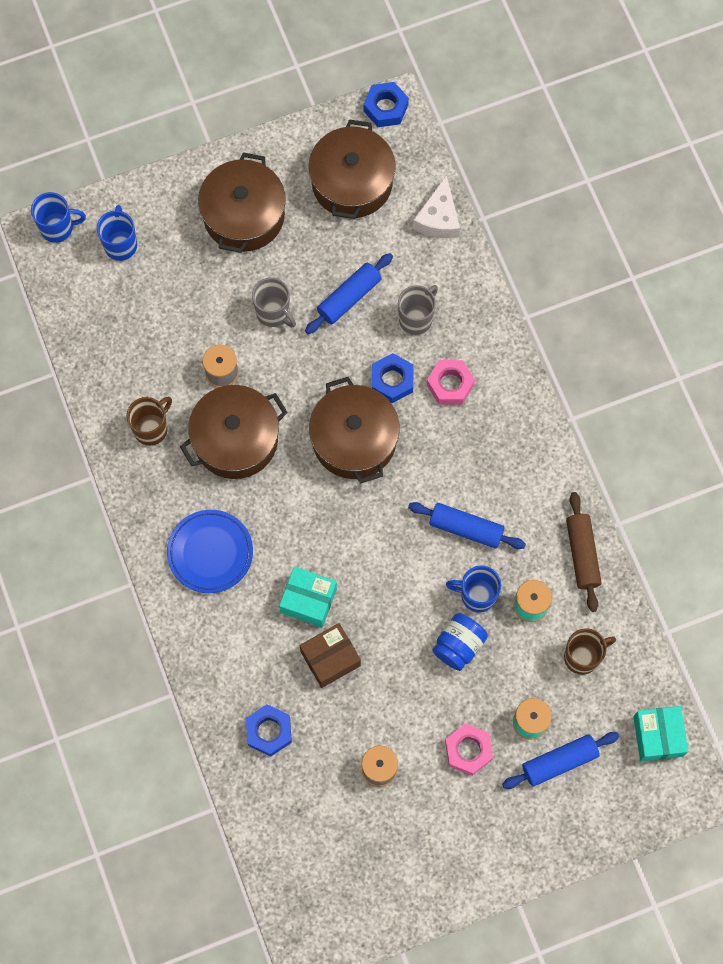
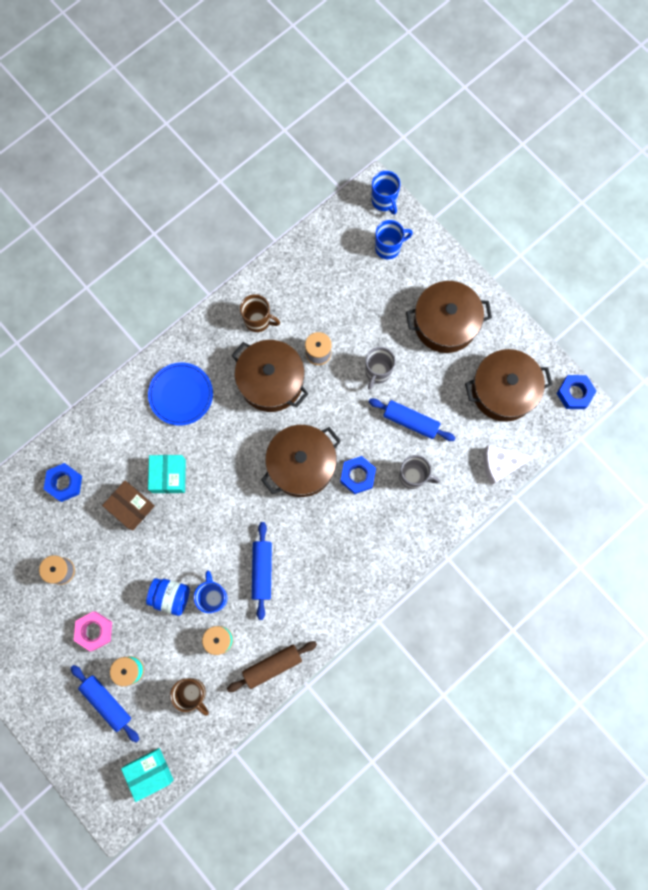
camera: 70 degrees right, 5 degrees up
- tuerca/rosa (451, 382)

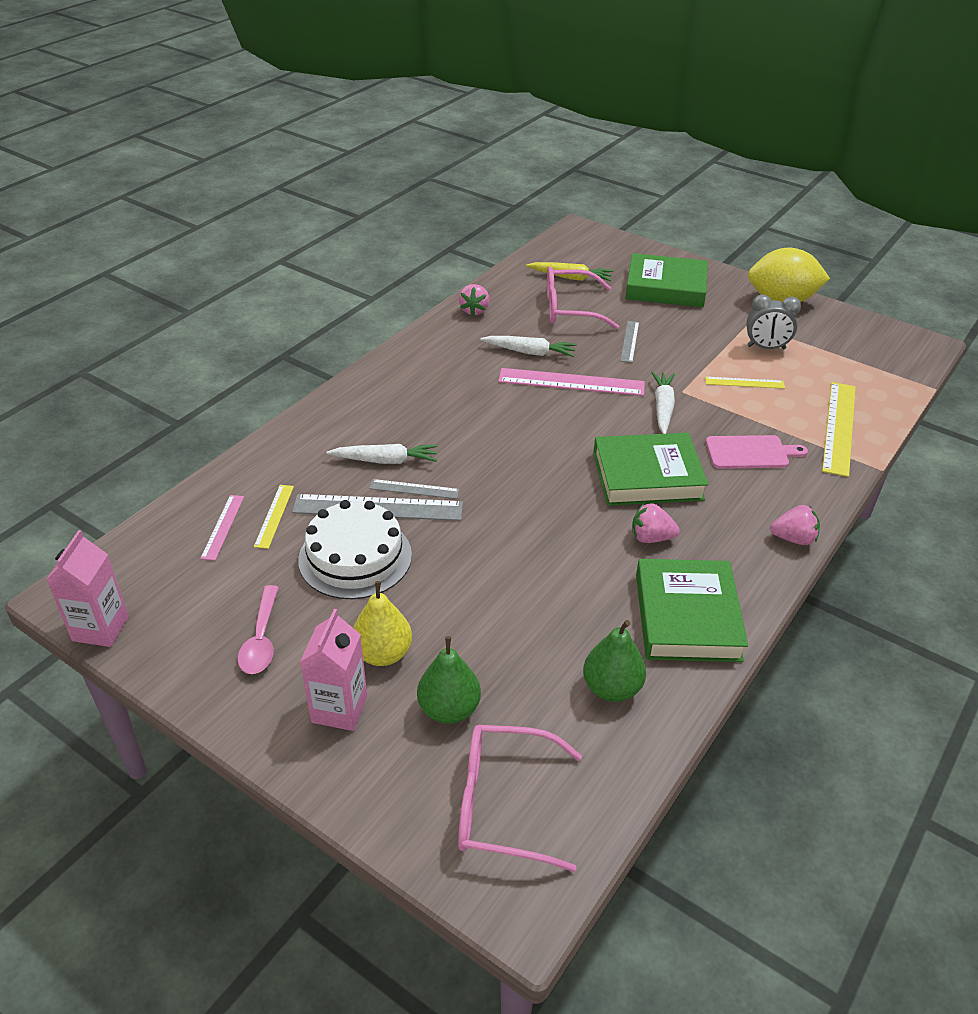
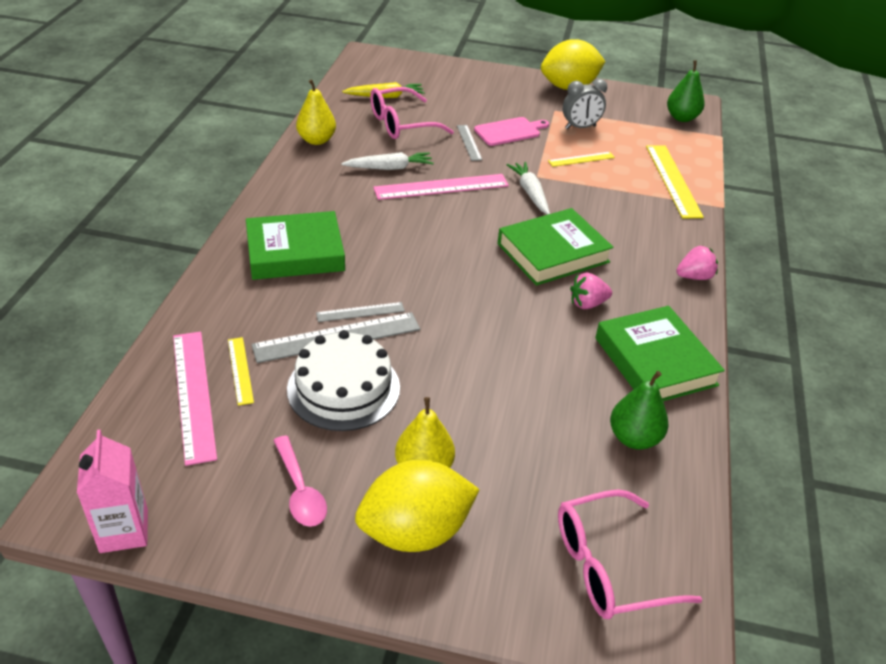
camera: 25 degrees left, 0 degrees up
- zanahoria/blanco (382, 454)
~ pera/verde (449, 680) to (686, 91)
~ libro/verde (666, 280) to (295, 245)
~ tabla de cortar/rosa (757, 452) to (511, 131)
~ cartón de leche/rosa (333, 670) to limón/amarillo (417, 506)
~ fresa/rosa (474, 300) to pera/amarillo (316, 112)
~ regla/rosa (222, 527) = (195, 399) x1.85

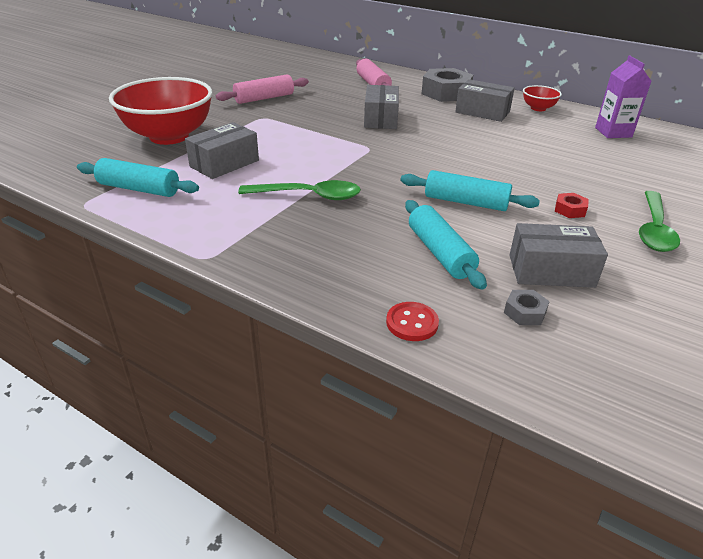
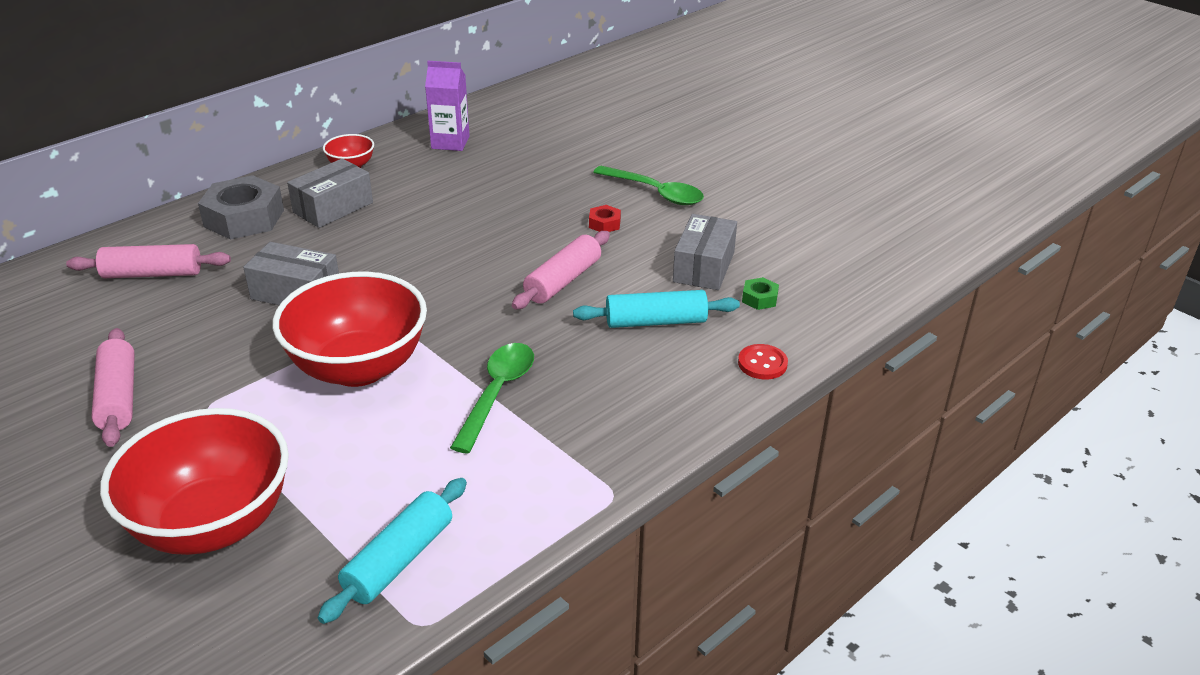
camera: 75 degrees left, 0 degrees up
- caja/gris (222, 150)
+ cuenco/rojo (350, 329)
~ rodillo/turquesa (470, 190) to rodillo/rosa (561, 270)
~ tuerca/gris (527, 307) to tuerca/verde (760, 293)

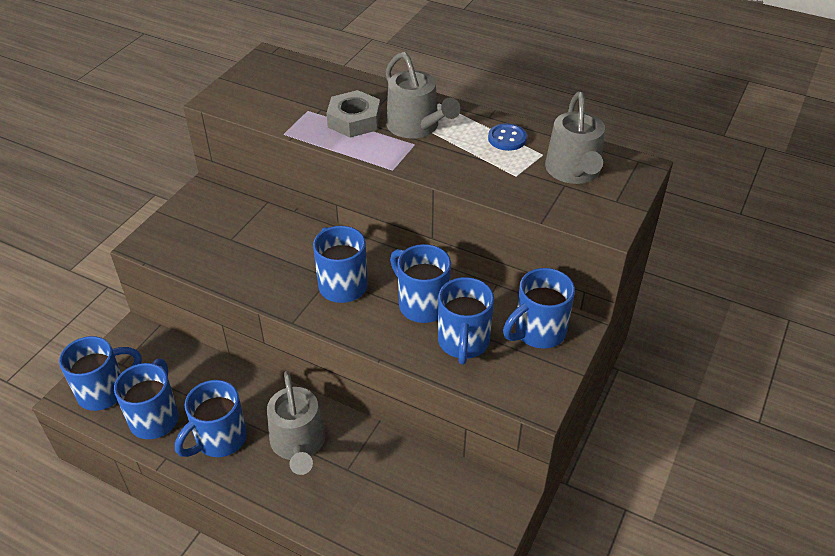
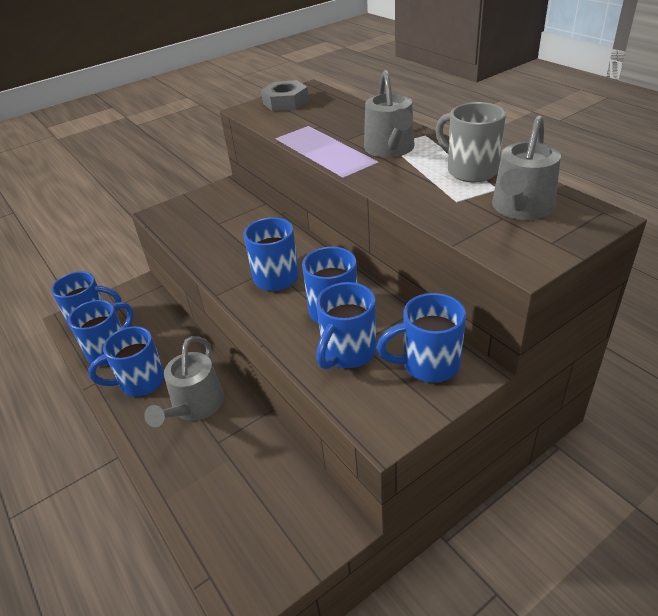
camera: 30 degrees right, 5 degrees down
~ tuerca/gris (353, 114) to (285, 95)
~ botón/azul (507, 137) to taza/gris (470, 142)

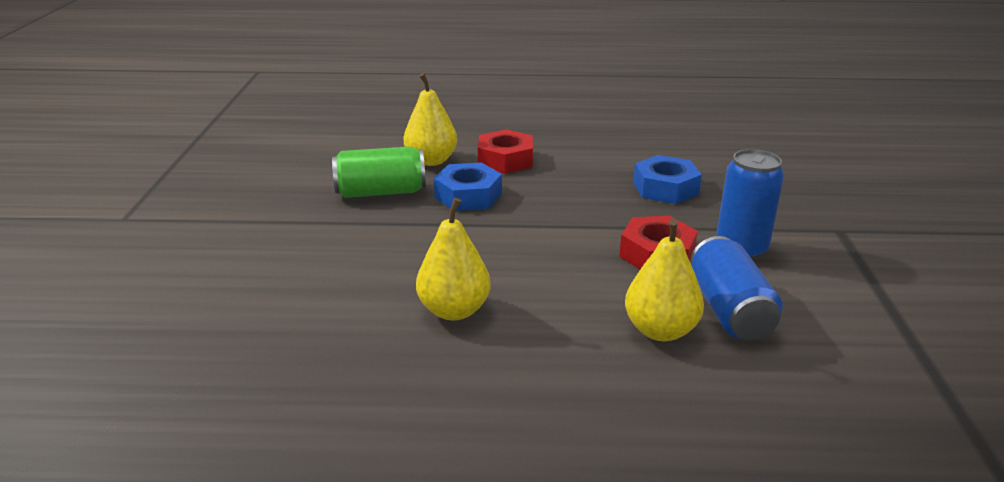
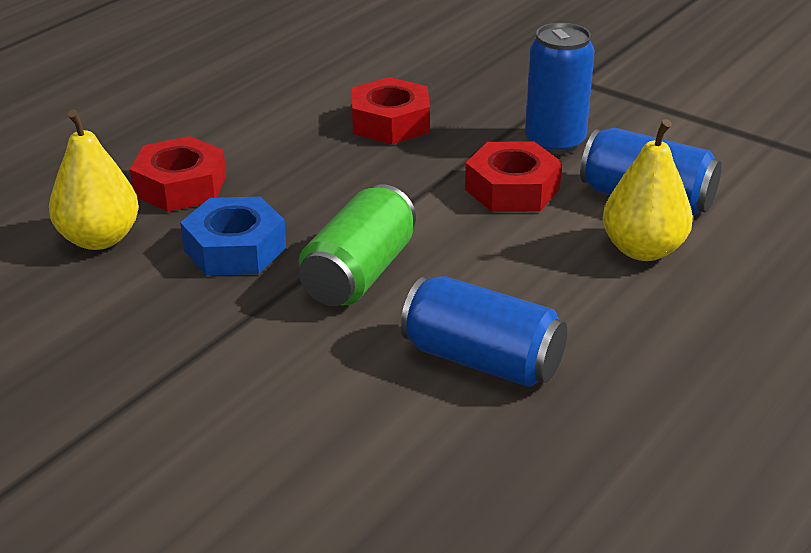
camera: 55 degrees left, 5 degrees up
~ lata/verde (379, 172) to (357, 245)
~ pera/amarillo (453, 259) to lata/azul (484, 331)
~ tuerca/azul (667, 179) to tuerca/rojo (391, 110)

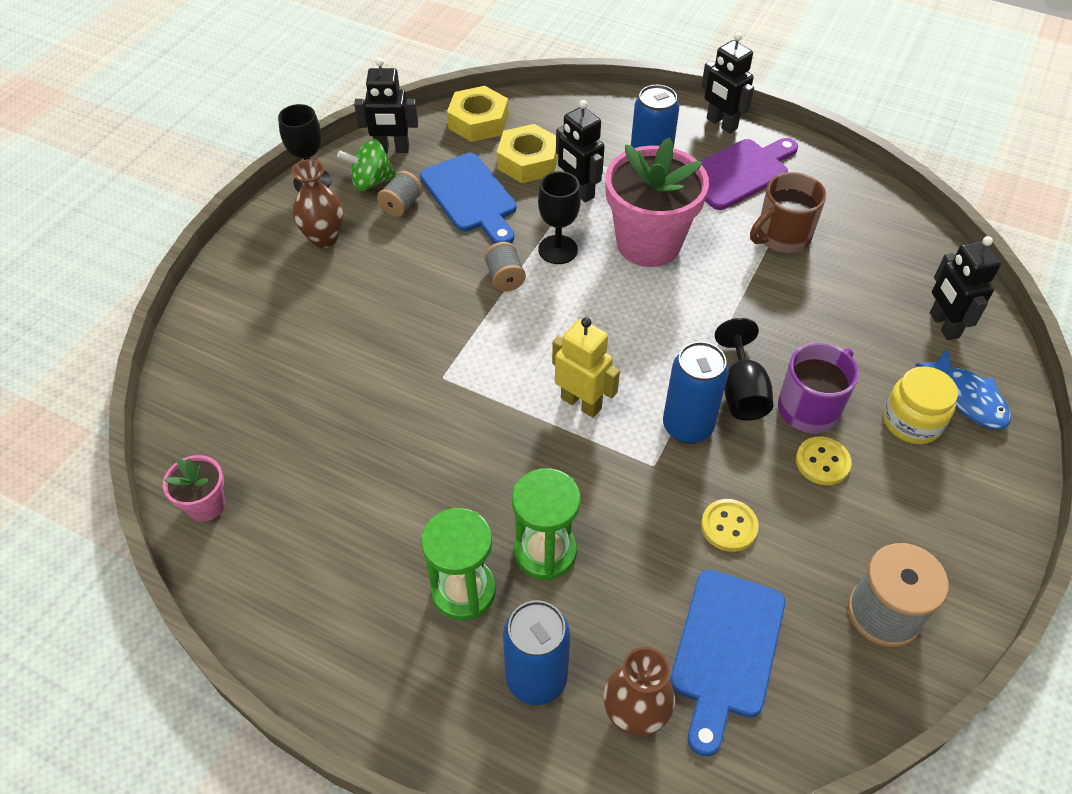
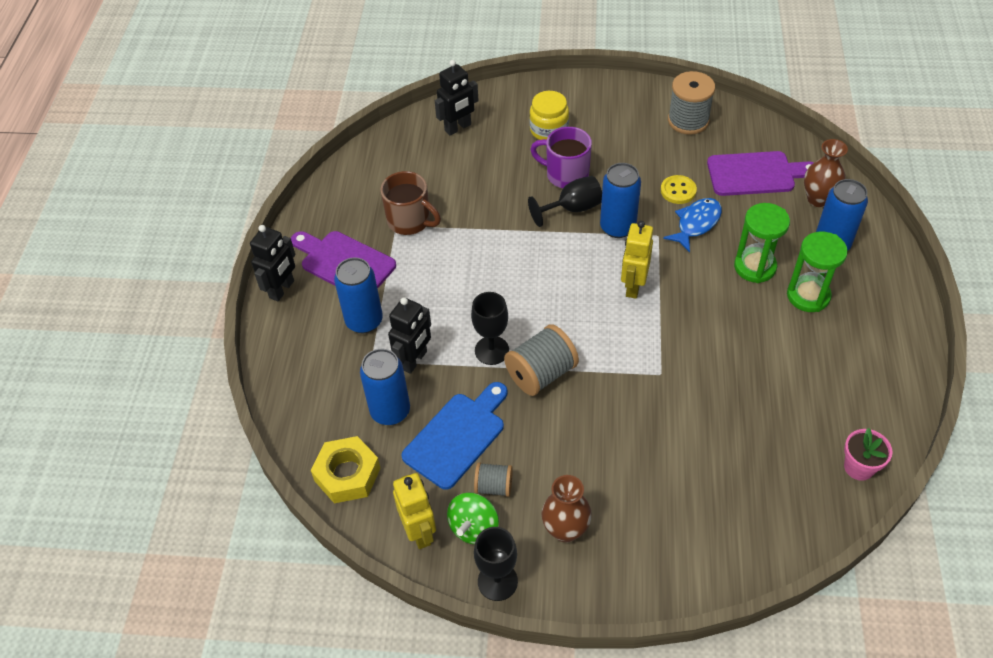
camera: 110 degrees left, 0 degrees up
- maceta/rosa (657, 202)
- botón/amarillo (823, 460)
~ pez/azul (963, 388) to (692, 225)
~ tuerca/amarillo (527, 153) to lata/azul (385, 387)
~ robot/negro (386, 105) to robot/amarillo (414, 511)
~ tabla de cortar/azul (727, 663) to tabla de cortar/morado (760, 173)
~ peonza/verde (366, 165) = (473, 518) 60 degrees clockwise
~ carrete/gris (505, 266) = (541, 360) x1.72

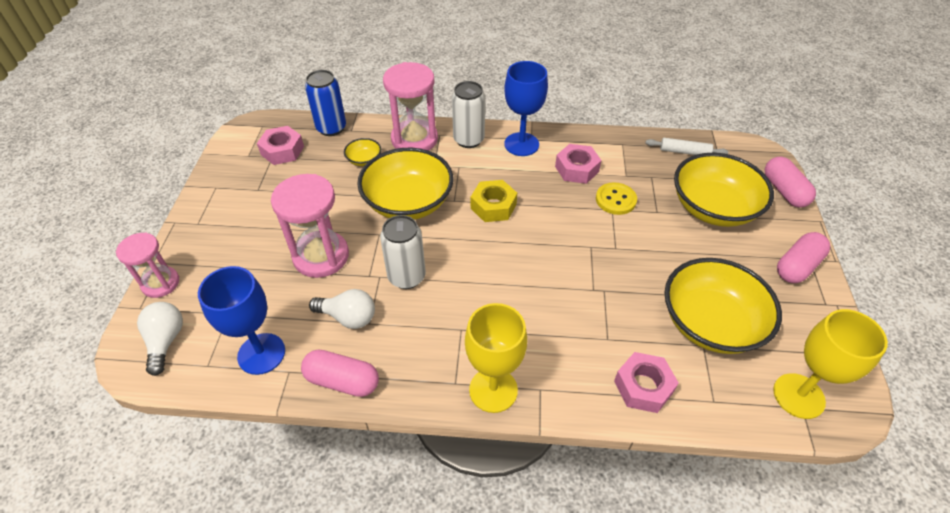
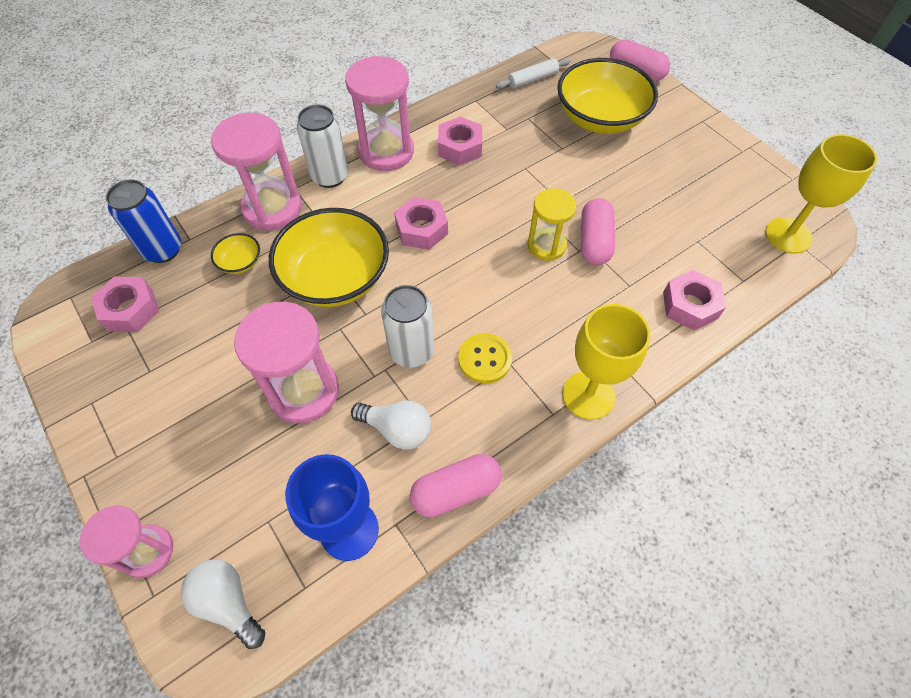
camera: 40 degrees left, 10 degrees up
- cuenco/amarillo (723, 306)
+ reloj de arena/amarillo (552, 224)
~ botón/amarillo (616, 199) to (485, 358)
~ cápsula/rosa (803, 257) to (598, 231)
~ copa/azul (526, 108) to reloj de arena/rosa (379, 113)
~ tuerca/amarillo (494, 201) to tuerca/rosa (421, 223)
~ bombilla/blanco (342, 309) = (391, 425) 45 degrees clockwise

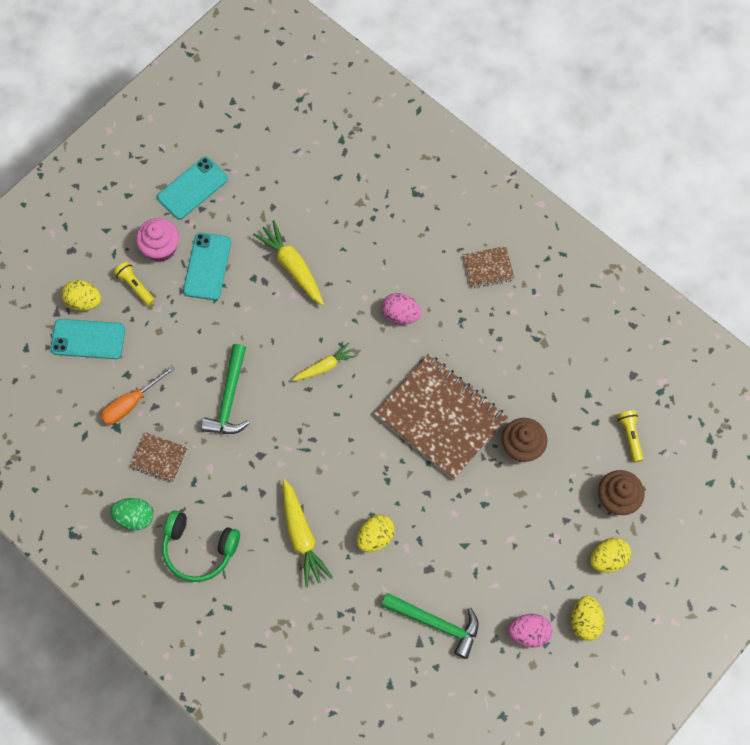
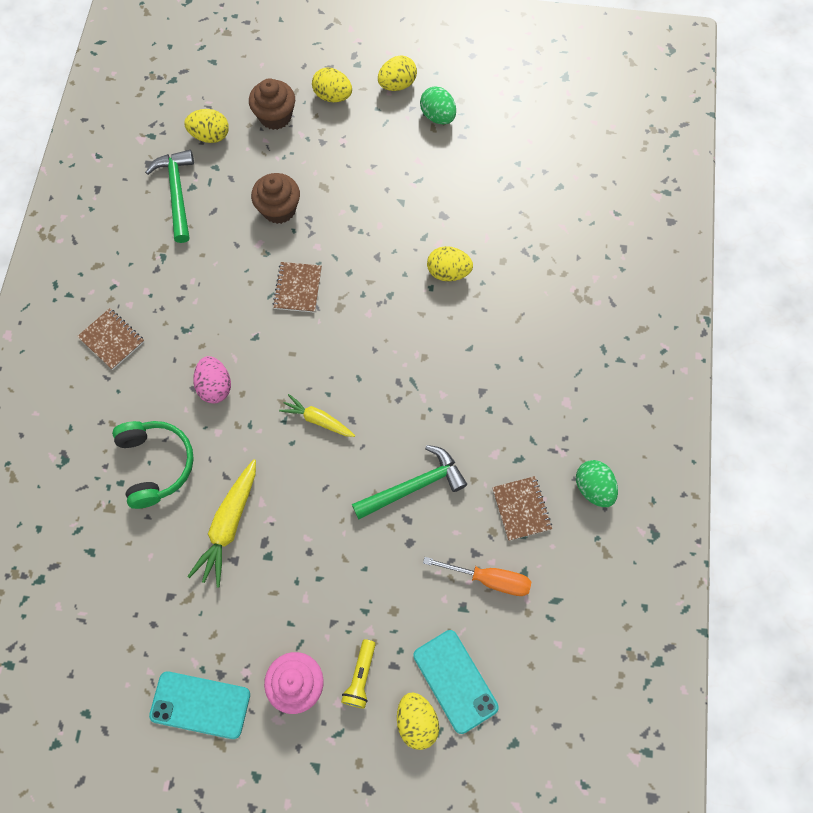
camera: 125 degrees left, 0 degrees up
- móvil/turquesa (207, 266)
- zanahoria/amarillo (308, 533)
~ auriculares/verde (201, 546) to (153, 465)
~ martillo/verde (429, 626) to (169, 196)
~ lámpara de mano/amarillo (630, 436) to huevo/amarillo (206, 126)
~ huevo/rosa (530, 630) to huevo/verde (438, 105)
~ cuaderno/marrón (441, 417) = (297, 287) x0.45

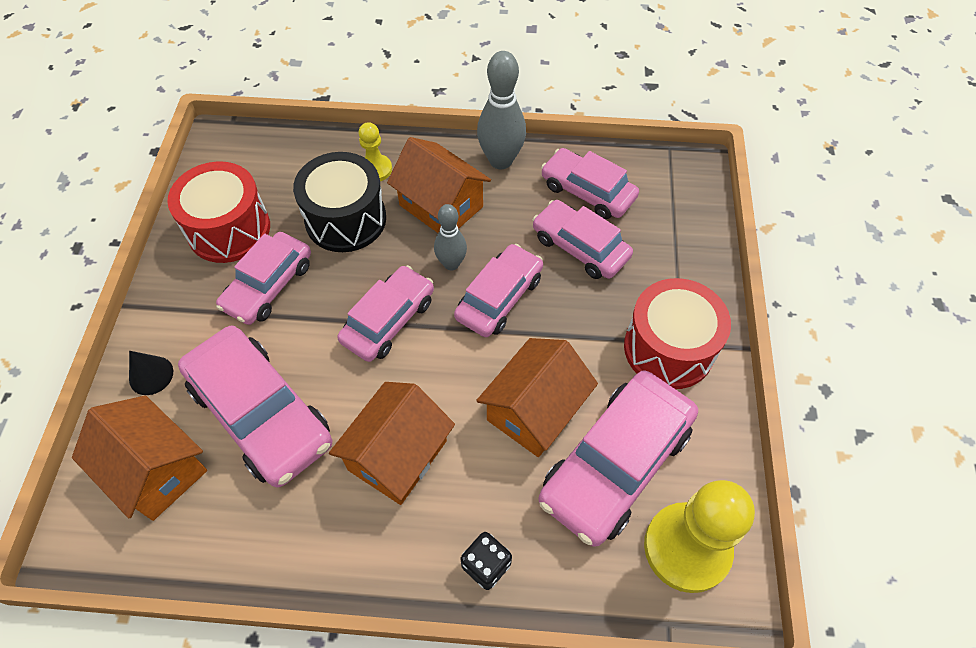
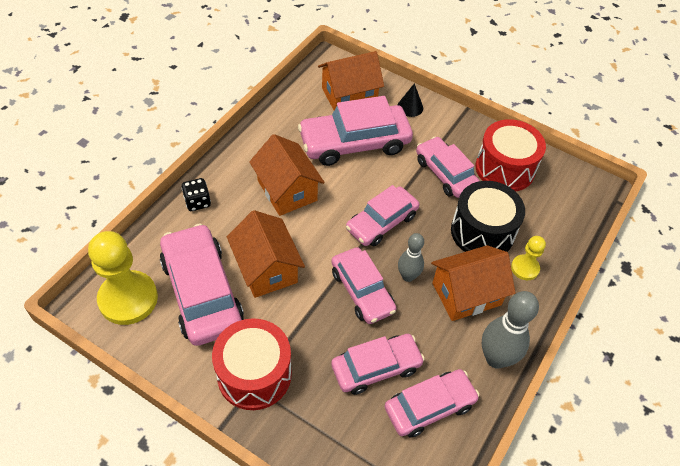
camera: 115 degrees right, 5 degrees down
~ coche/rosa (385, 313) = (382, 215) 75 degrees clockwise

